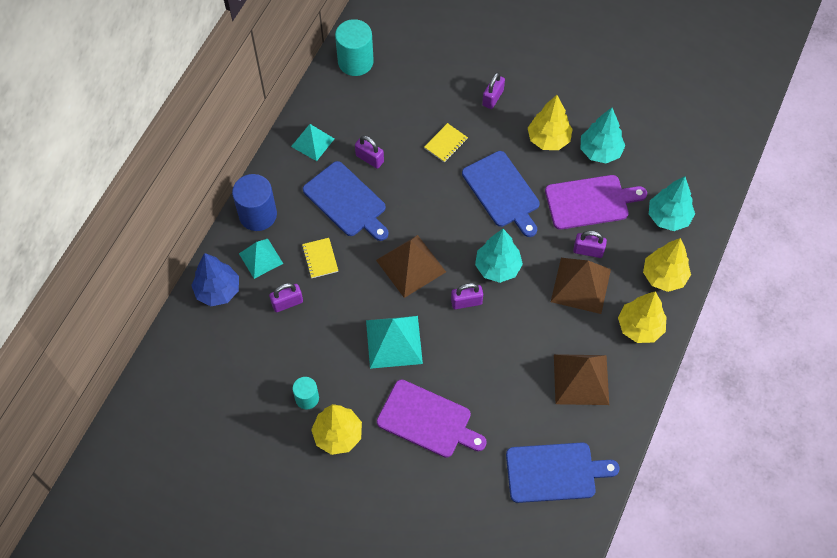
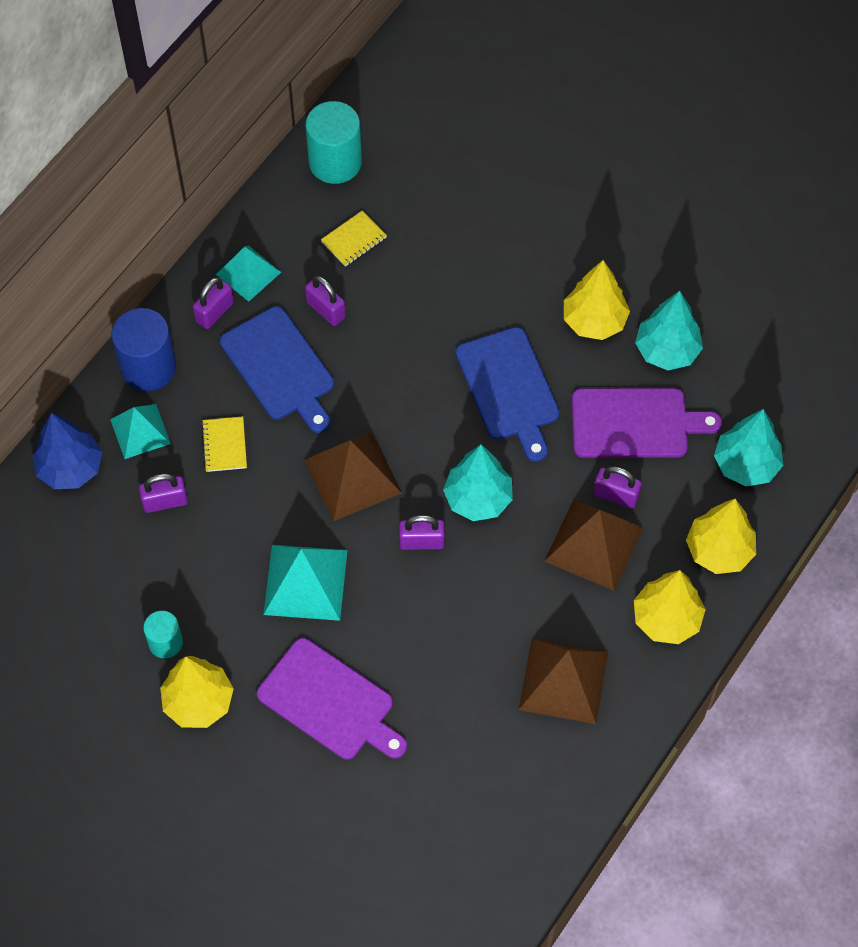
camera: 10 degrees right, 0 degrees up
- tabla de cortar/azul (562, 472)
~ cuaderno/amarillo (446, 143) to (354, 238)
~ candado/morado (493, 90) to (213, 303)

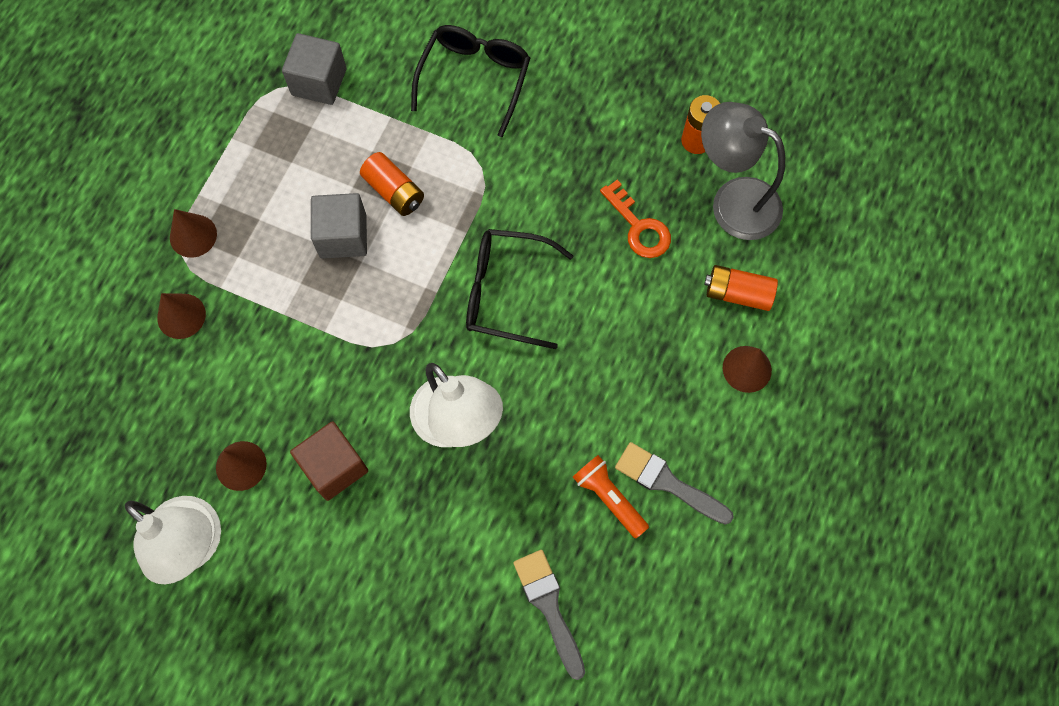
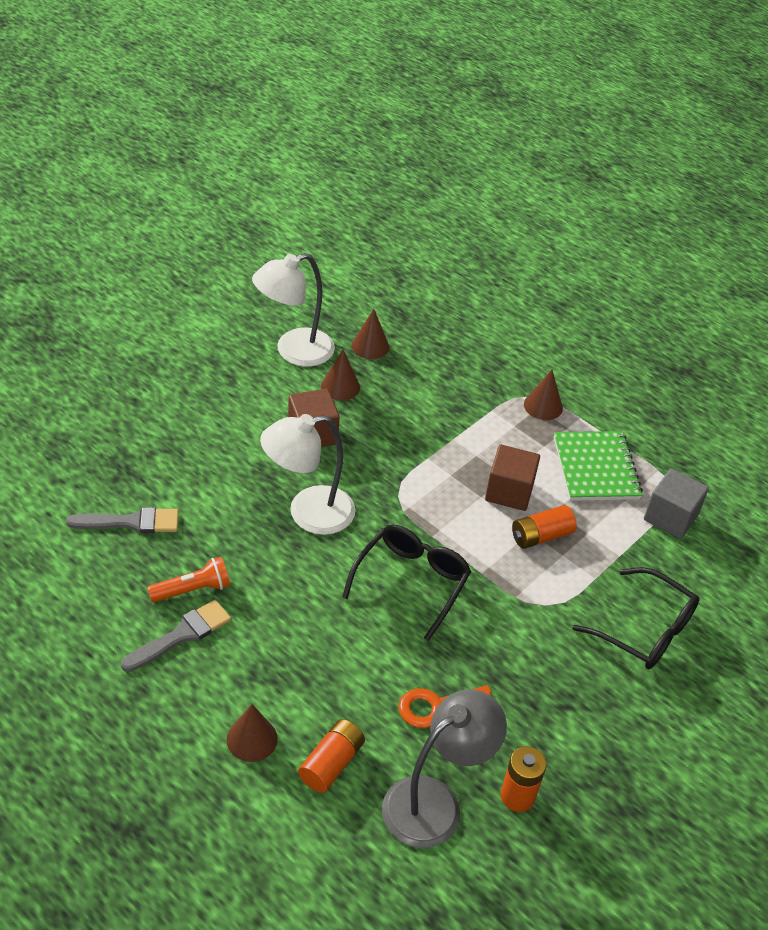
camera: 105 degrees right, 25 degrees down
+ cuaderno/verde (598, 466)
~ cono/marrón (181, 316) to (370, 334)
~ cubo/gris (339, 226) to cubo/marrón (512, 477)

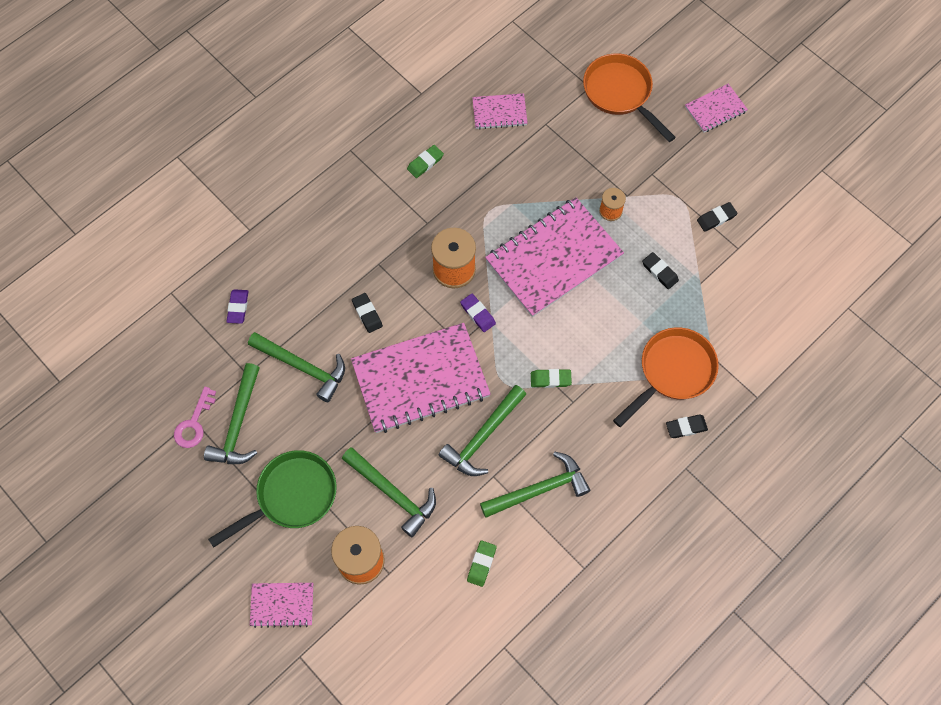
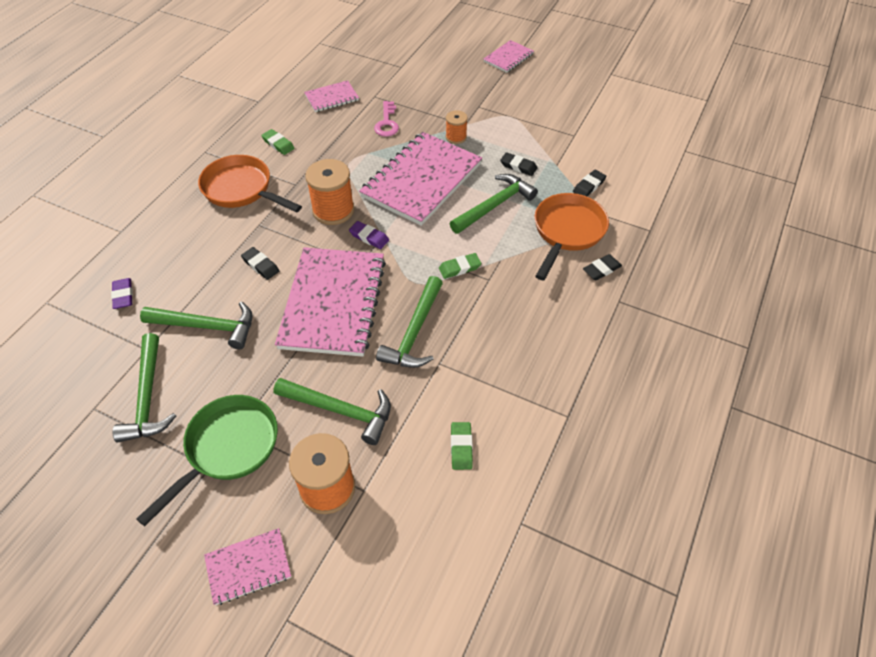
camera: 20 degrees left, 15 degrees down
~ llave/rosa (195, 417) to (386, 119)
~ martillo/verde (535, 485) to (494, 204)
~ sartén/naranja (629, 97) to (250, 184)
~ goma de borrar/negro (717, 217) to (589, 183)
~ cuaderno/rosa (421, 378) = (330, 302) 45 degrees counterclockwise
~ goma de borrar/verde (425, 161) = (278, 142) 75 degrees counterclockwise

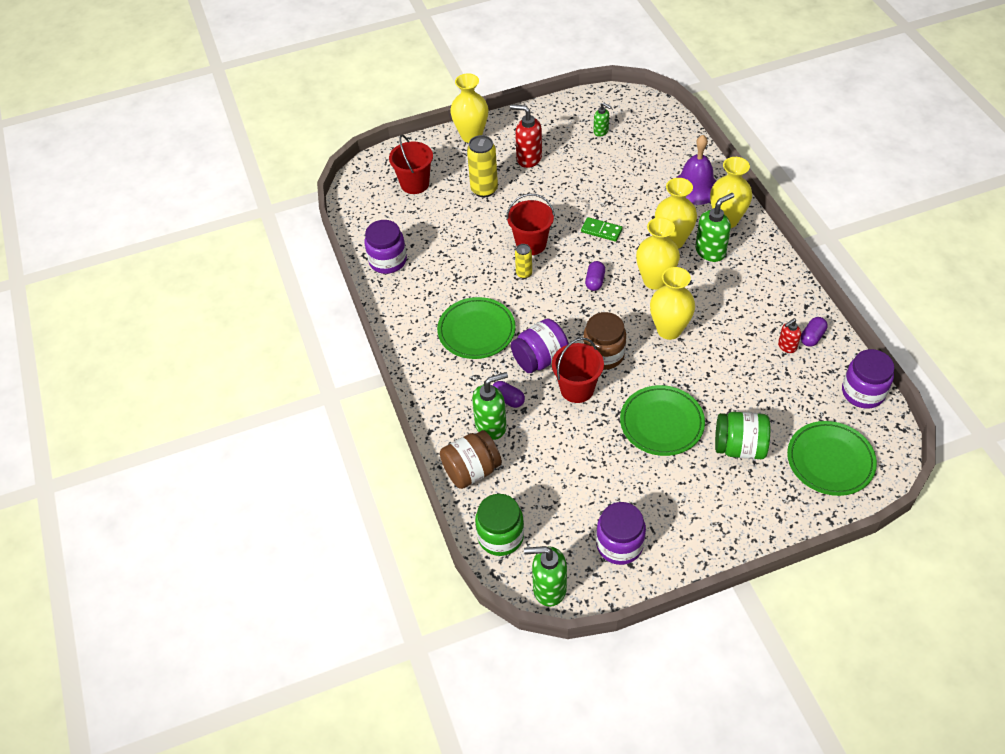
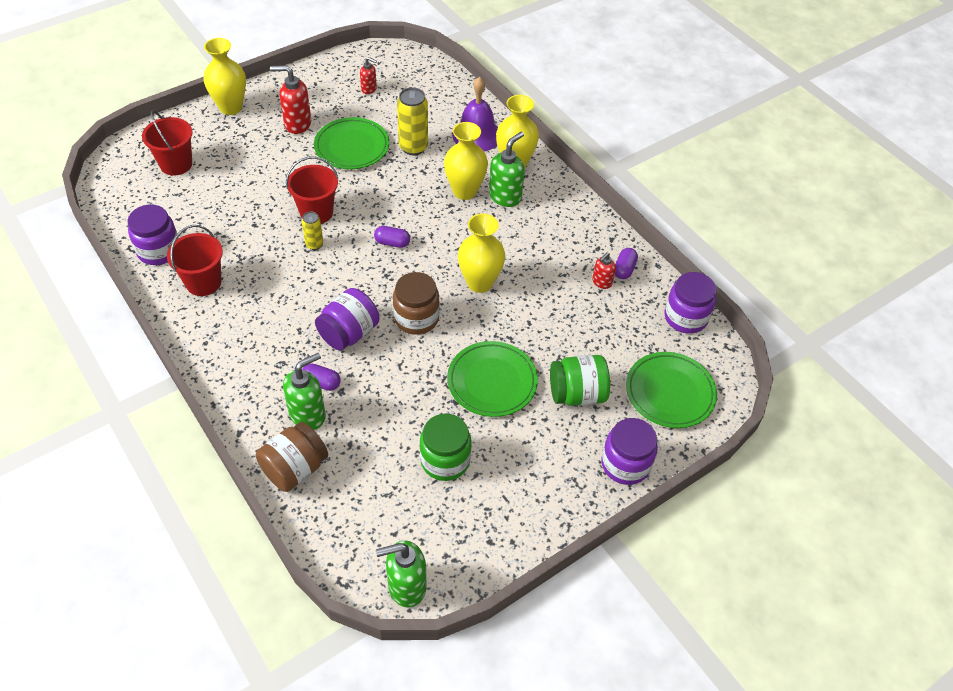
camera: 20 degrees left, 0 degrees up
- ficha de dominó/verde (602, 229)
- florero/amarillo (658, 253)
~ plato/verde (476, 328) to (352, 143)
~ lata/amarillo (482, 166) to (412, 121)
~ tarro/verde (499, 525) to (446, 447)
~ balde/rojo (578, 370) to (195, 260)
~ tarro/morado (621, 533) to (629, 451)
~ dispensador de jabón/verde (602, 120) to dispensador de jabón/rojo (368, 75)
~ cápsula/morado (595, 276) = (392, 237) 75 degrees counterclockwise

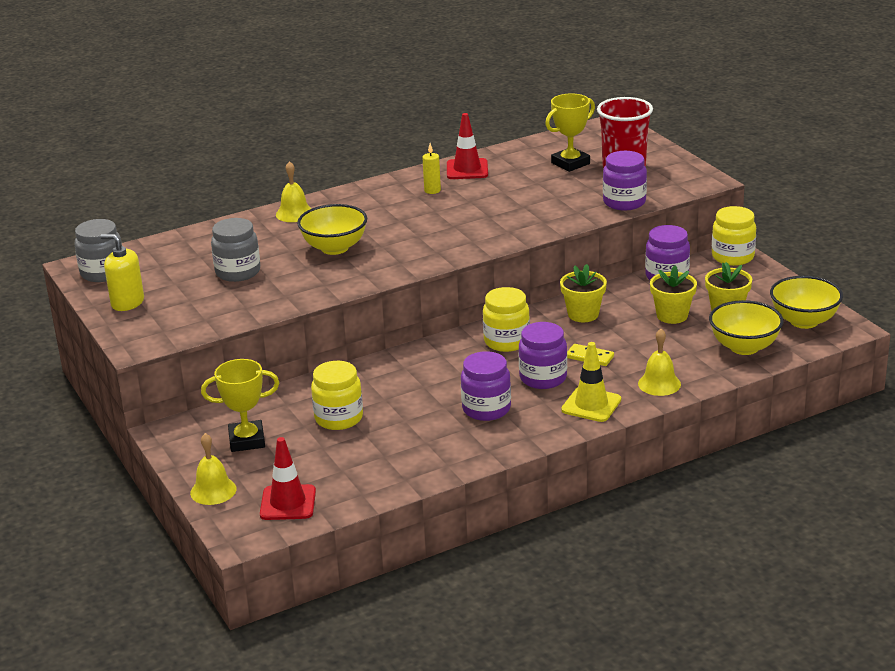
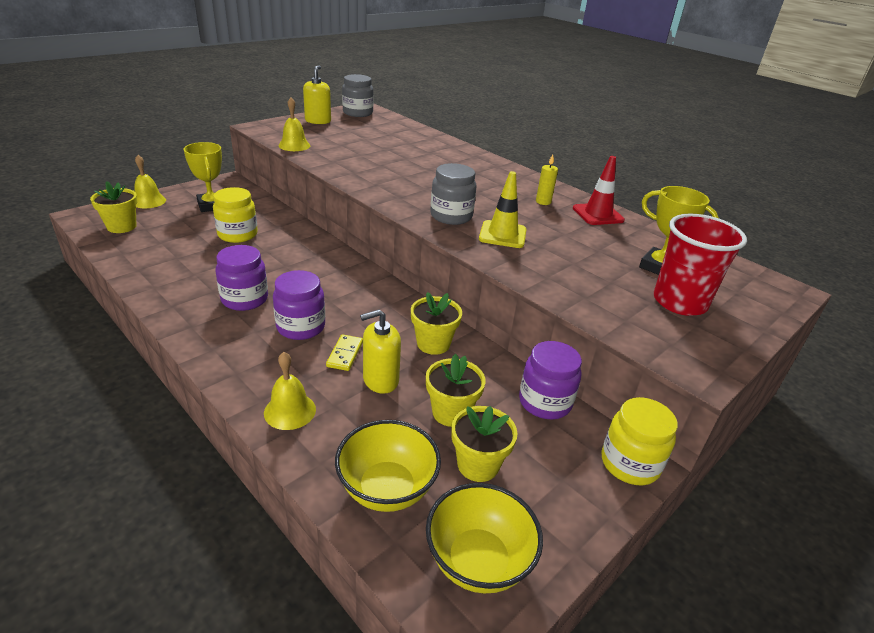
camera: 70 degrees right, 5 degrees up
- cuenco/amarillo (332, 229)
- tarro/amarillo (506, 319)
- tarro/morado (625, 180)
+ dispensador de jabón/amarillo (380, 352)
~ tarro/gris (235, 250) to (453, 194)
~ campana/amarillo (293, 191) to (294, 124)
~ cono de tráfico/amarillo (591, 382) to (503, 209)
~ cono de tráfico/rojo (288, 478) to maceta/amarillo (113, 207)

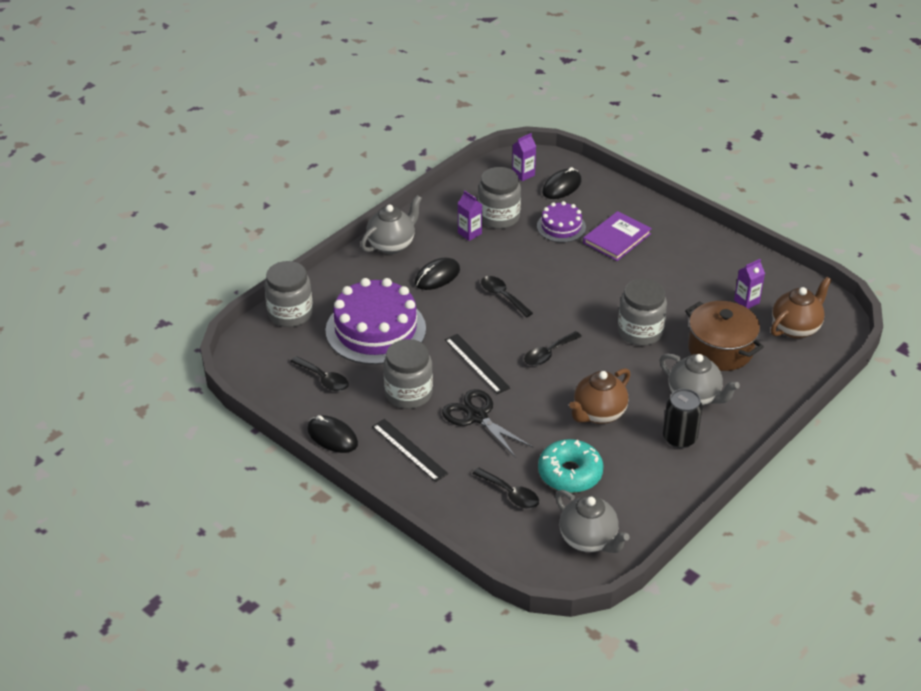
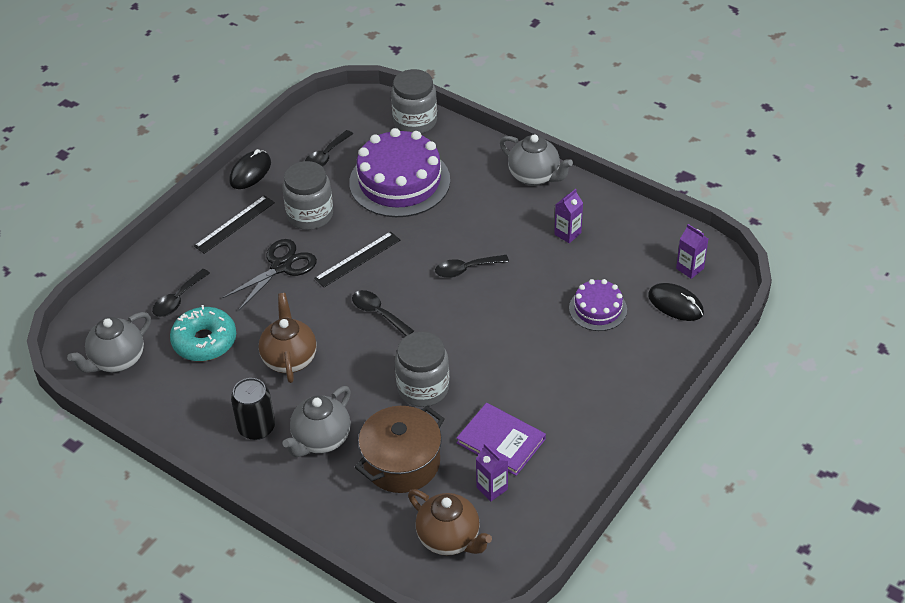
camera: 85 degrees right, 5 degrees up
- ratón/negro (437, 274)
- tarro/gris (499, 198)
~ libro/morado (617, 236) to (501, 439)
~ cuchara/negro (507, 297) = (472, 266) 150 degrees counterclockwise
~ tetera/marrón (599, 396) = (288, 338) 45 degrees clockwise

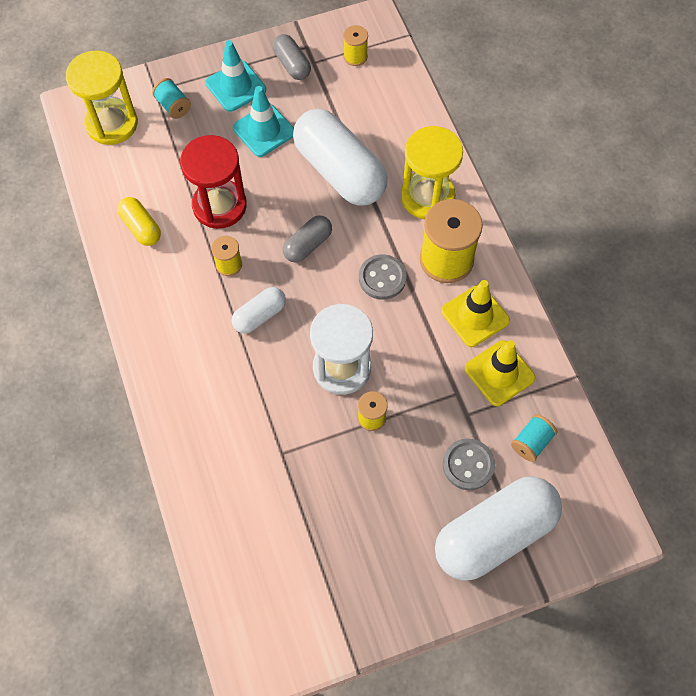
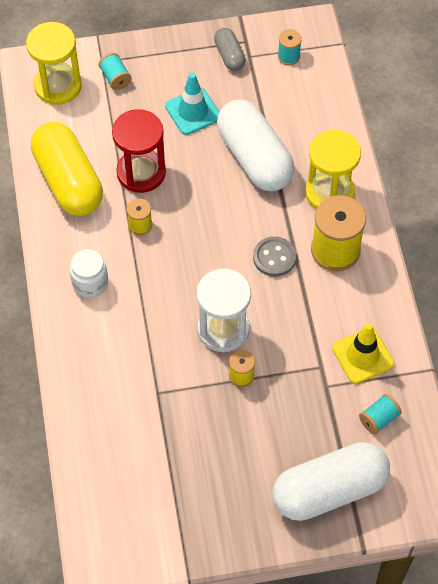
camera: 10 degrees right, 5 degrees down
- cono de tráfico/turquesa (235, 76)
- cápsula/blanco (258, 310)
- cápsula/gris (307, 239)
- cono de tráfico/amarillo (475, 313)
- botón/gris (468, 464)
+ tarro/blanco (89, 273)
~ carrete/amarillo (355, 45) to carrete/turquesa (290, 47)
~ cápsula/amarillo (139, 221) = (67, 169) x2.06

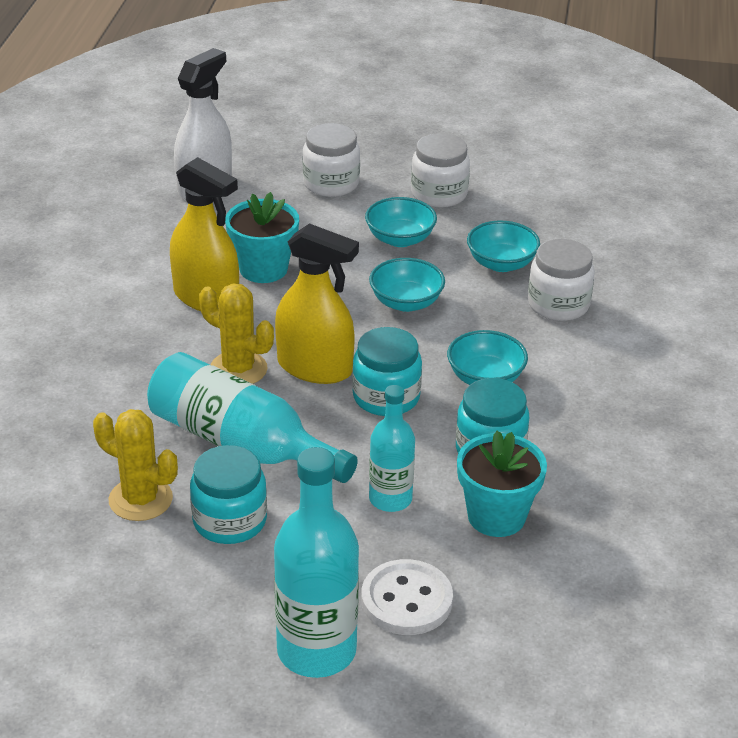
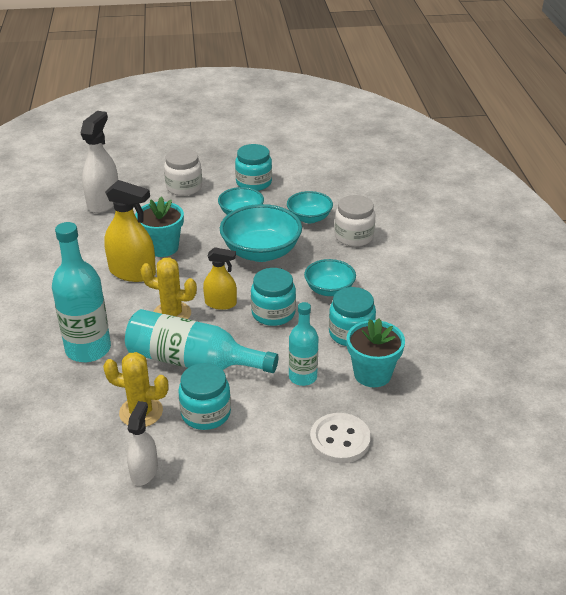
camera: 15 degrees left, 0 degrees up
+ pulverizador/blanco (142, 443)
~ botella/turquesa (316, 562) to (81, 292)
~ tarro/blanco (440, 170) to tarro/turquesa (253, 167)
~ pulverizador/amarillo (317, 303) = (220, 278) x0.62
~ cuenco/turquesa (407, 285) = (261, 233) x1.67

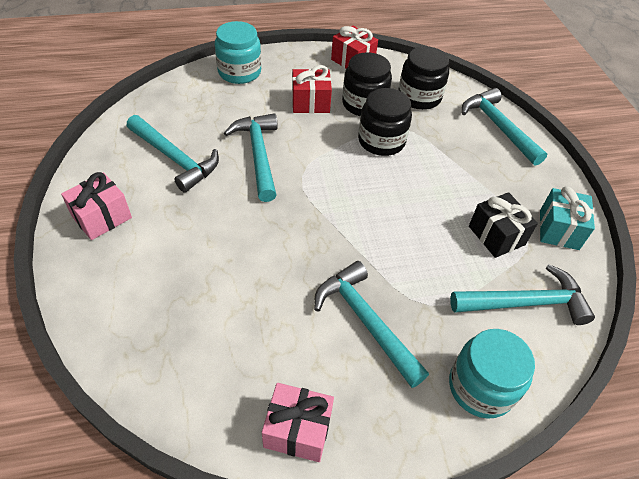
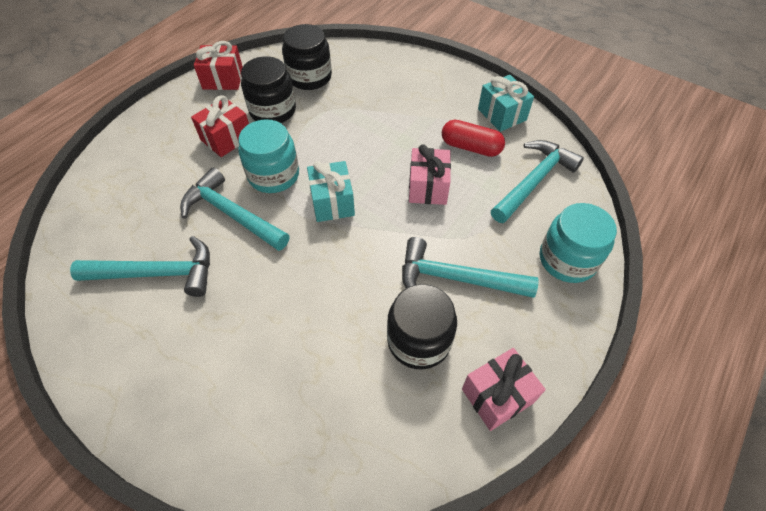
camera: 40 degrees left, 5 degrees up
- martillo/turquesa (504, 127)
+ regalo/turquesa (331, 191)
~ regalo/rosa (96, 206) to (430, 174)
~ tarro/turquesa (238, 52) to (268, 156)
~ tarro/negro (385, 122) to (422, 327)
~ regalo/negro (503, 225) to cápsula/rojo (473, 138)

